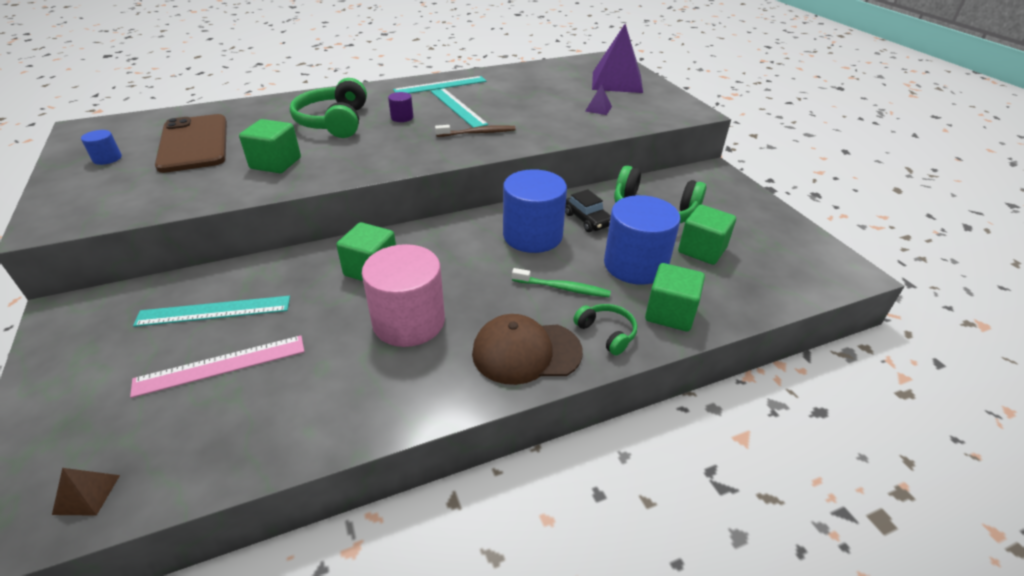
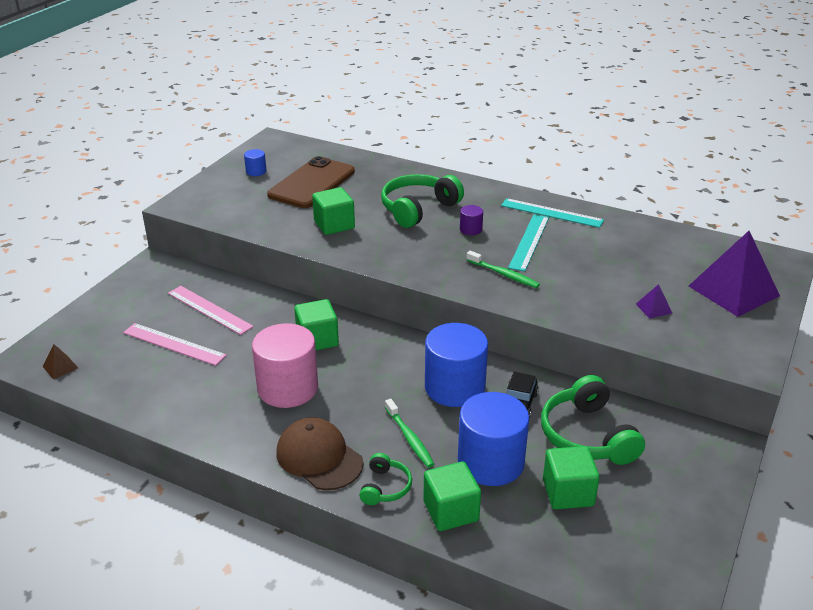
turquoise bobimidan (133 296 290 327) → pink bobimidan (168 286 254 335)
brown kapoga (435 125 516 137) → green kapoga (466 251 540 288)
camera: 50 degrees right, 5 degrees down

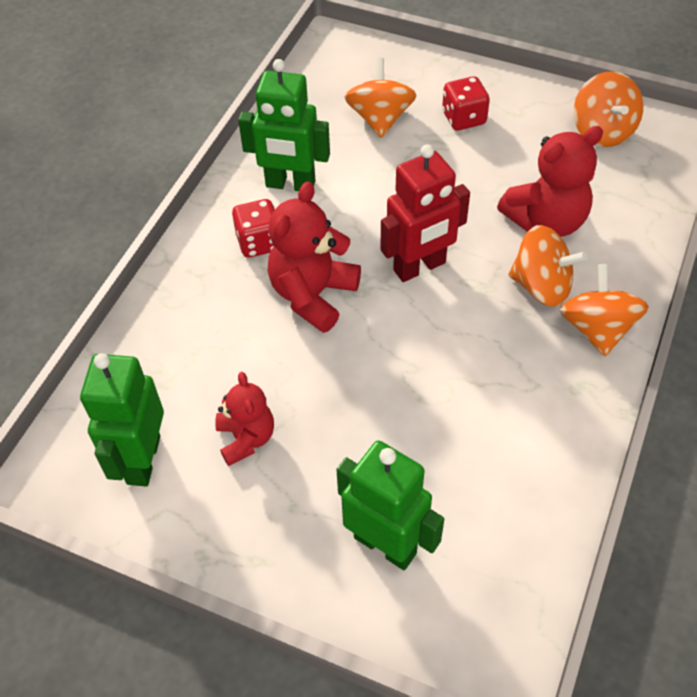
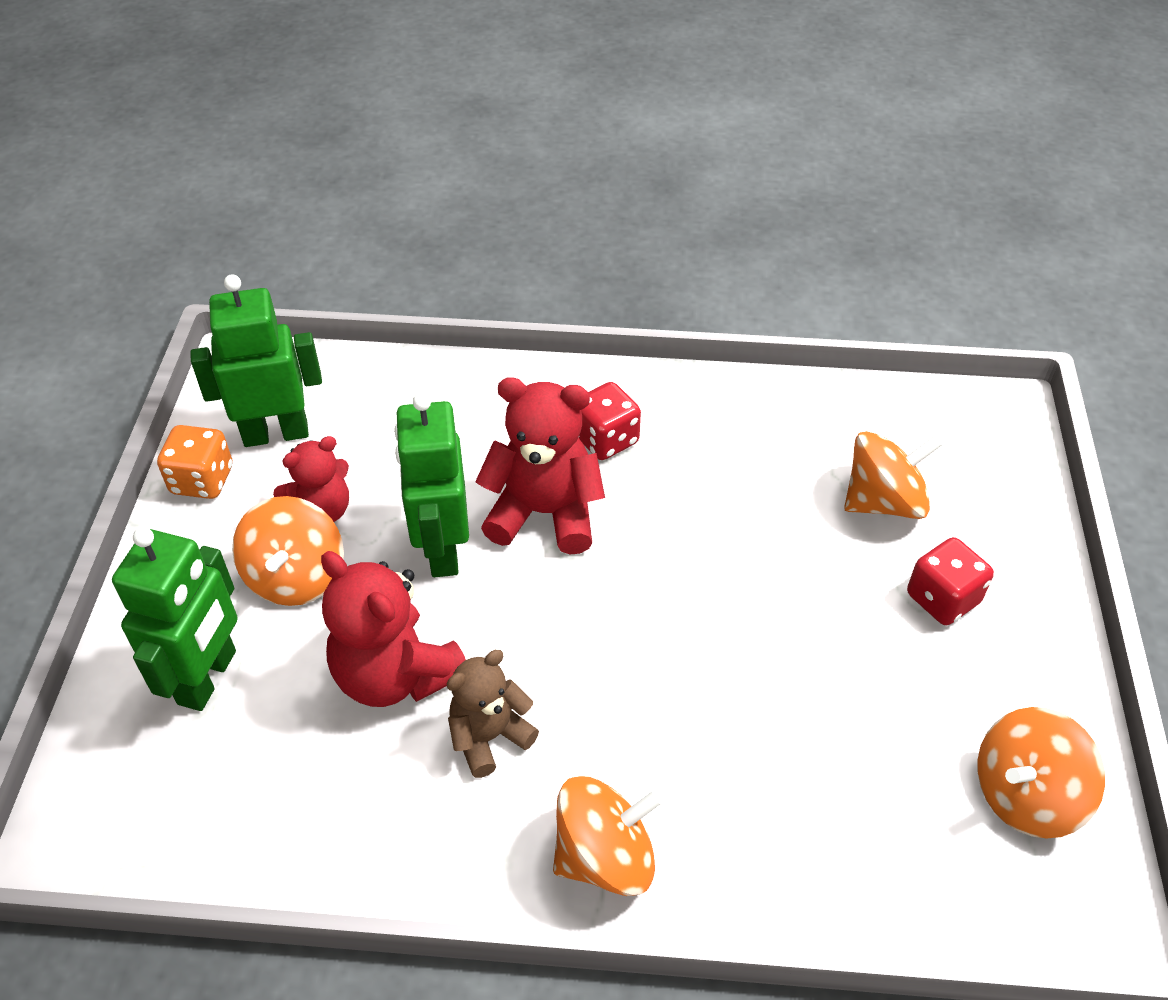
- → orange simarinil (157 425 233 499)
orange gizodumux (509 225 588 307) → orange gizodumux (232 496 344 606), shifted
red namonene (497 126 603 237) → red namonene (321 551 466 707), shifted
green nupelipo (238 59 330 191) → green nupelipo (394 393 469 577), shifted
- → brown namonene (447 650 539 778)
red nupelipo (381 144 470 282) → -
camera: 70 degrees right, 5 degrees down

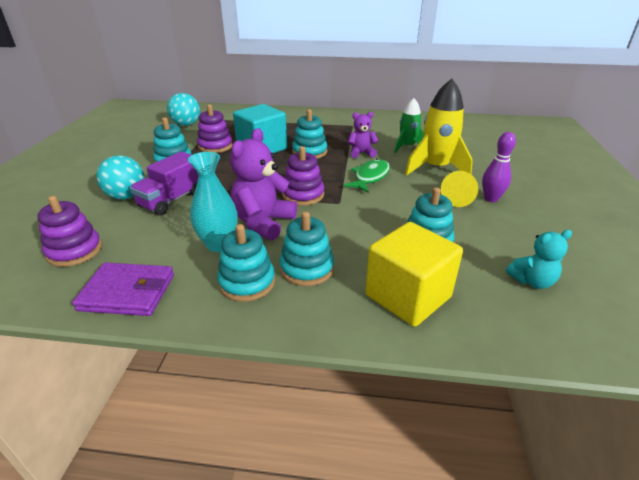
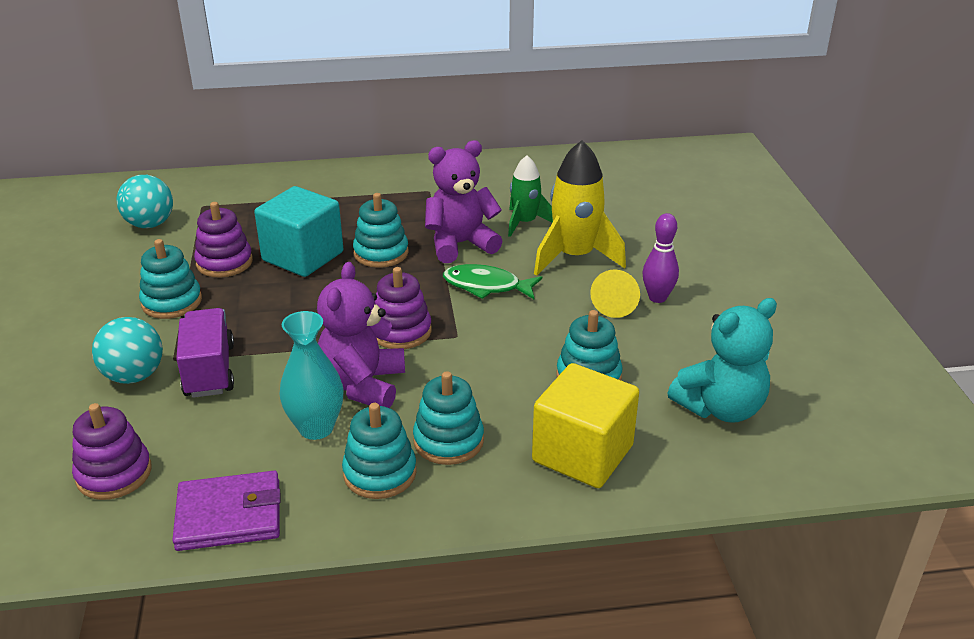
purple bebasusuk (130 151 198 215) → purple bebasusuk (176 308 234 398), 150 degrees clockwise
purple namonene (348 112 378 158) → purple namonene (425 140 503 263), x1.70
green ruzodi (343 159 390 193) → green ruzodi (443 264 542 299), 90 degrees counterclockwise
turquoise namonene (506 230 572 289) → turquoise namonene (668 298 777 423), x1.70
camera: 15 degrees left, 0 degrees up

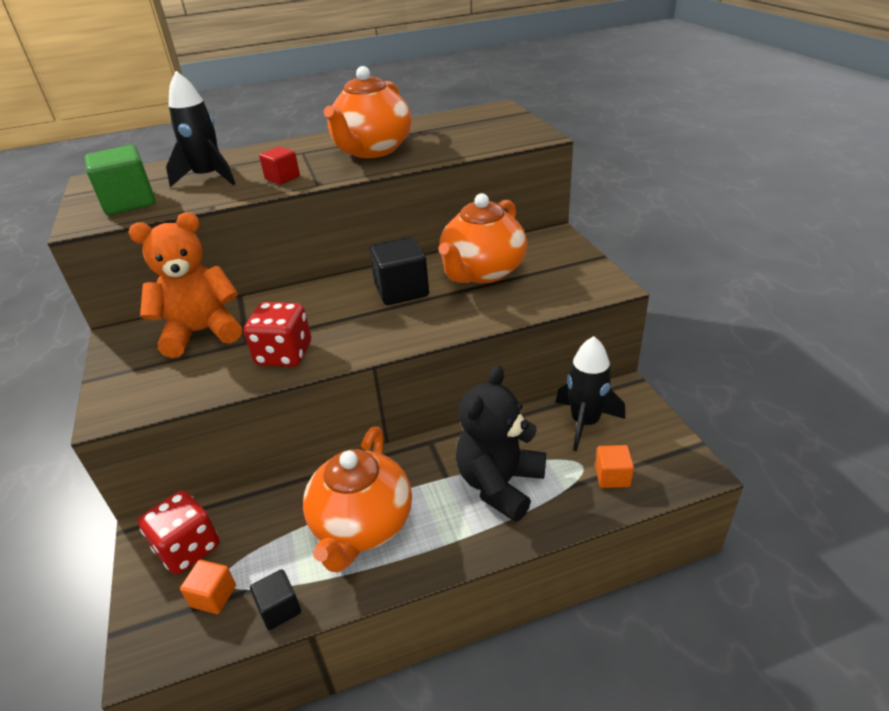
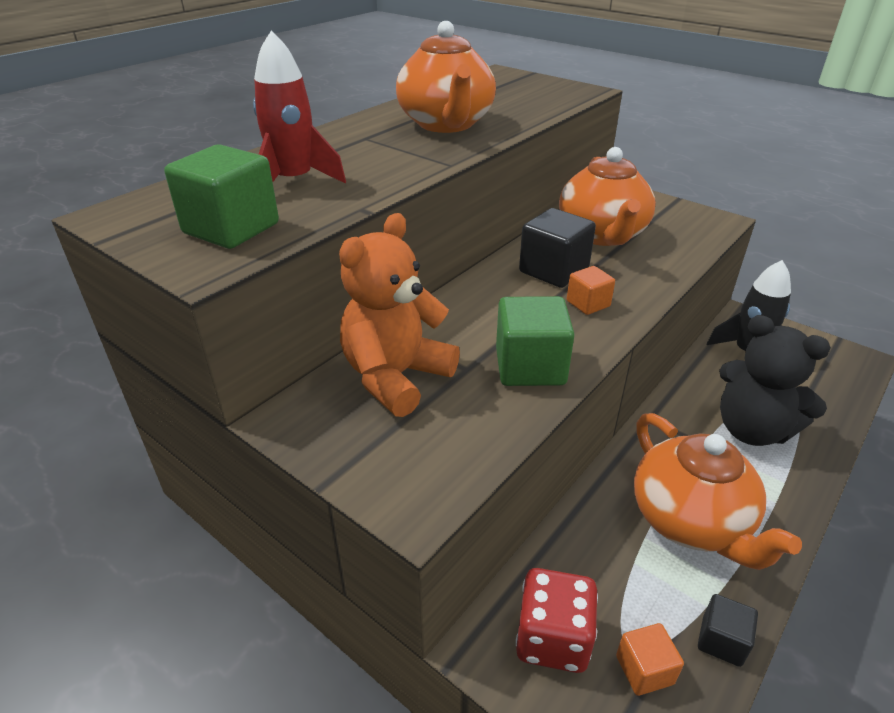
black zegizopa (166 71 235 187) → red zegizopa (253 31 346 184)
red simarinil (244 302 311 367) → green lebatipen (496 296 575 386)
orange lebatipen (595 445 634 488) → orange lebatipen (567 266 615 315), shifted
black namonene (456 365 546 522) → black namonene (719 315 831 446), 45 degrees counterclockwise
red lebatipen (259 147 300 185) → -
camera: 35 degrees left, 0 degrees up

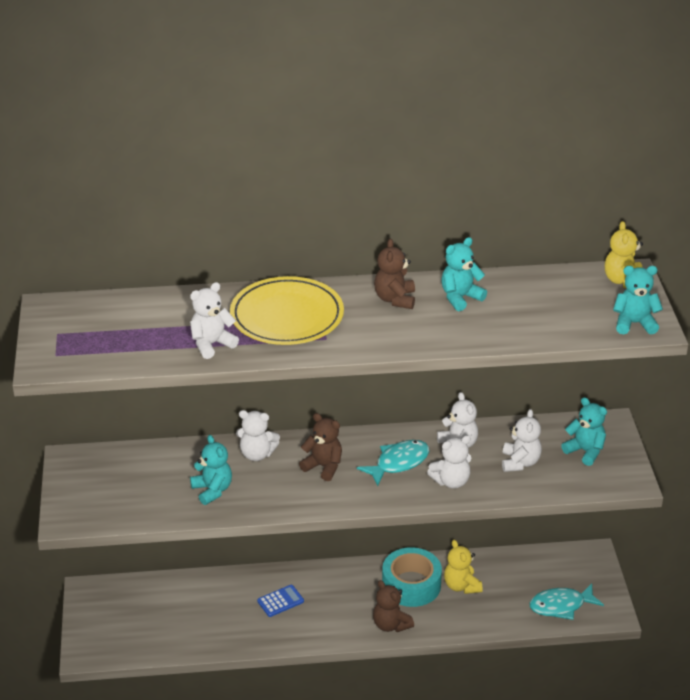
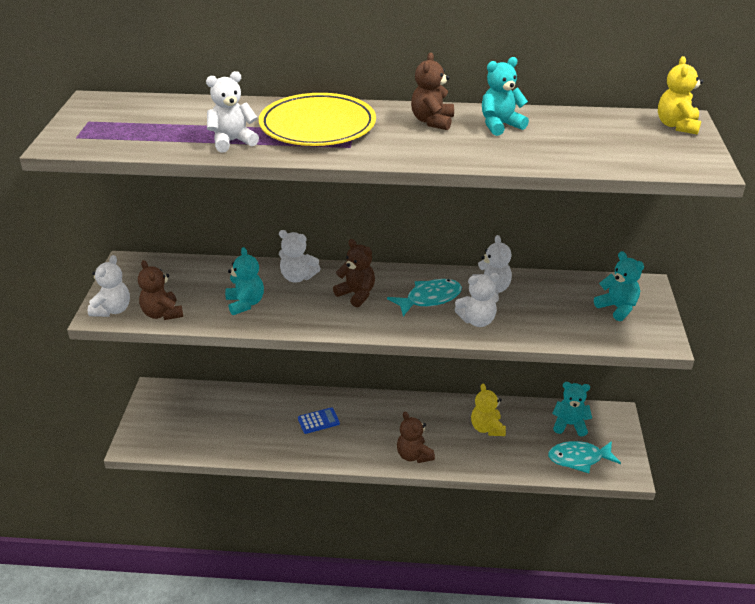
white namonene (502 409 542 472) → white namonene (88 255 130 317), shifted
- → brown namonene (138 260 183 320)
turquoise namonene (613 266 663 334) → turquoise namonene (552 382 592 436), shifted
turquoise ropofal (382 547 442 607) → -
camera: 10 degrees right, 0 degrees up

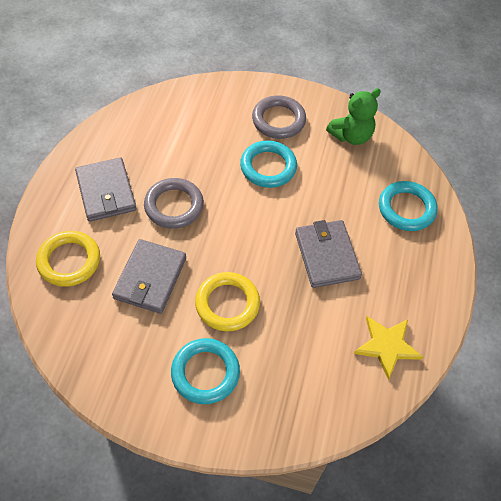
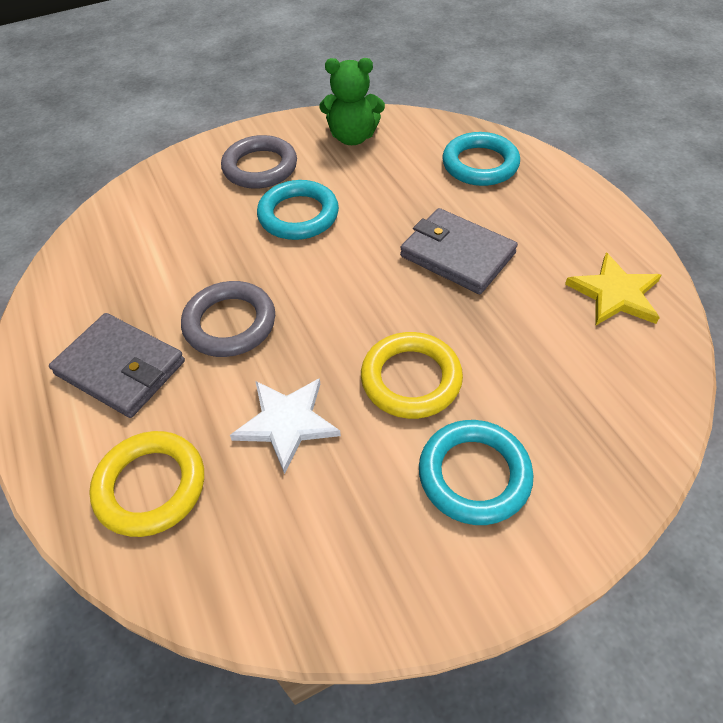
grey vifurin (112 239 186 314) → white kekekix (230 378 341 474)
green namonene (326 88 381 145) → green namonene (320 58 385 145), 75 degrees clockwise
camera: 35 degrees left, 5 degrees down

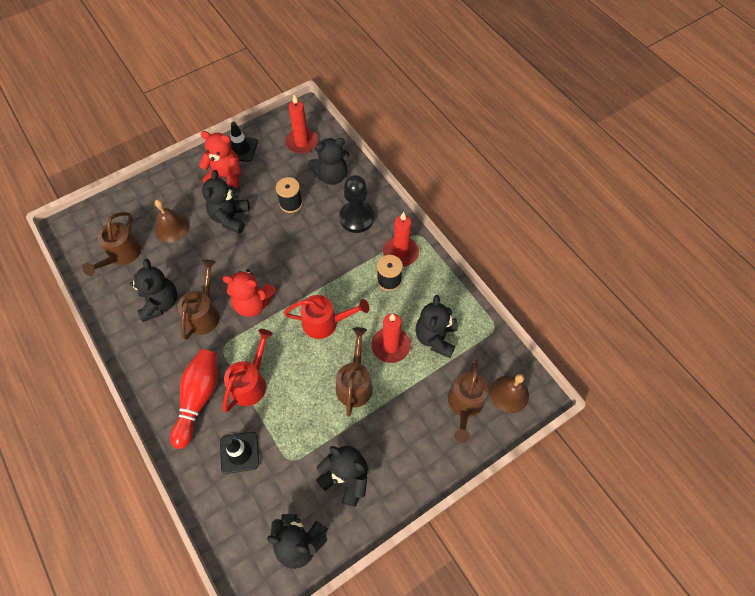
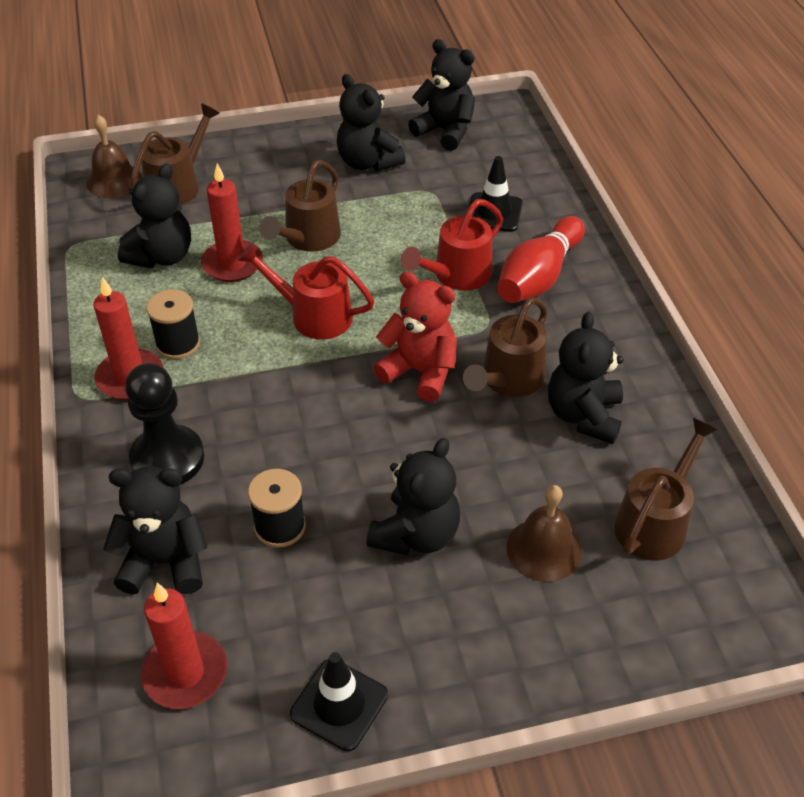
red namonene (199 131 241 188) → -
camera: 160 degrees left, 15 degrees down

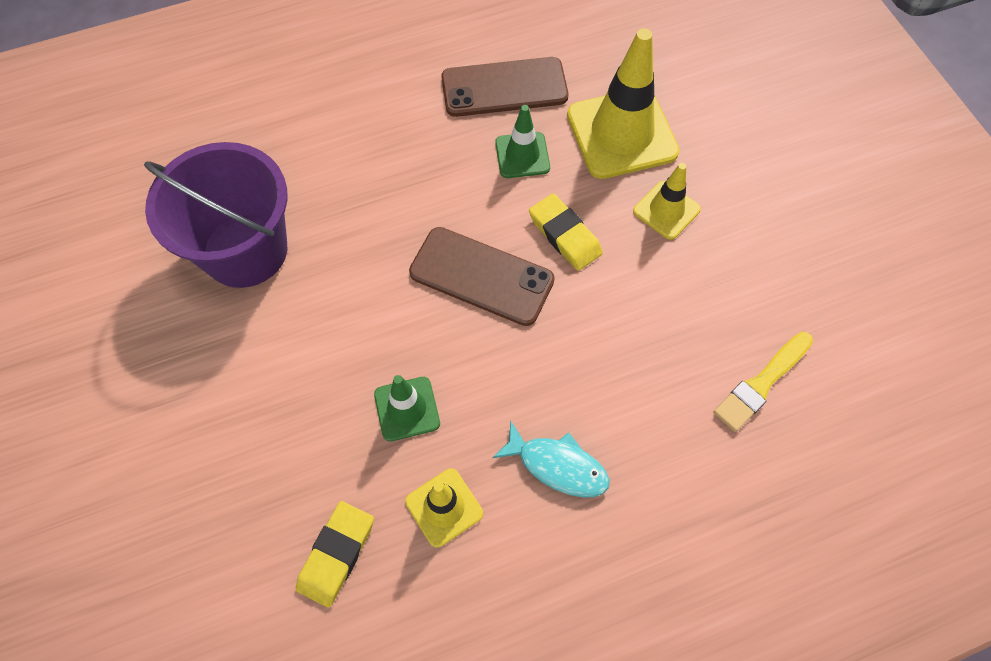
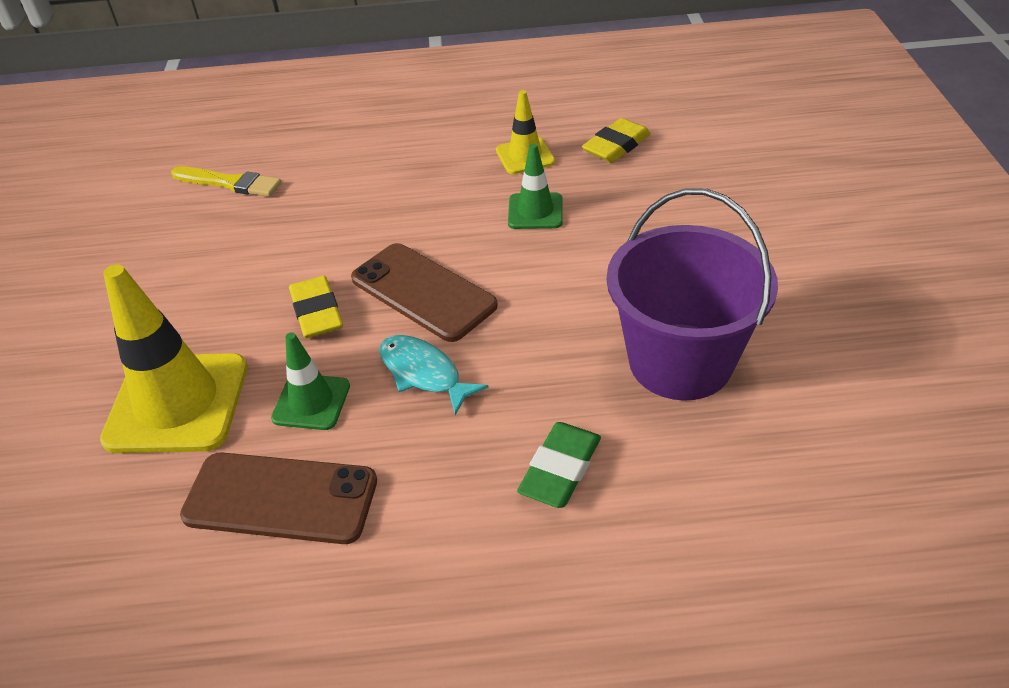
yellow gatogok (713 332 813 432) → yellow gatogok (171 167 282 197), 45 degrees clockwise
turquoise ruzodi (492 421 610 497) → turquoise ruzodi (379 335 489 415), shifted
- → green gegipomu (517 422 601 508)
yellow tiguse (633 163 701 240) → -
camera: 160 degrees left, 20 degrees down

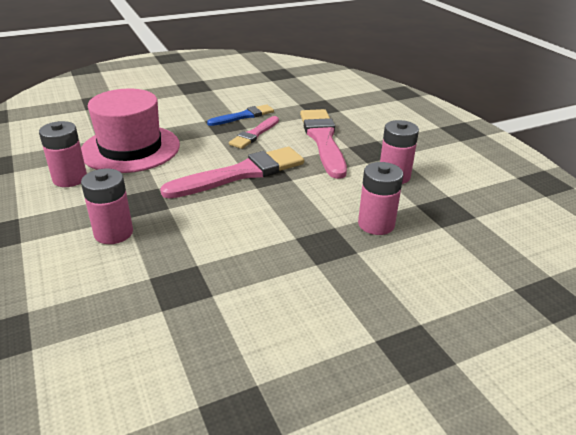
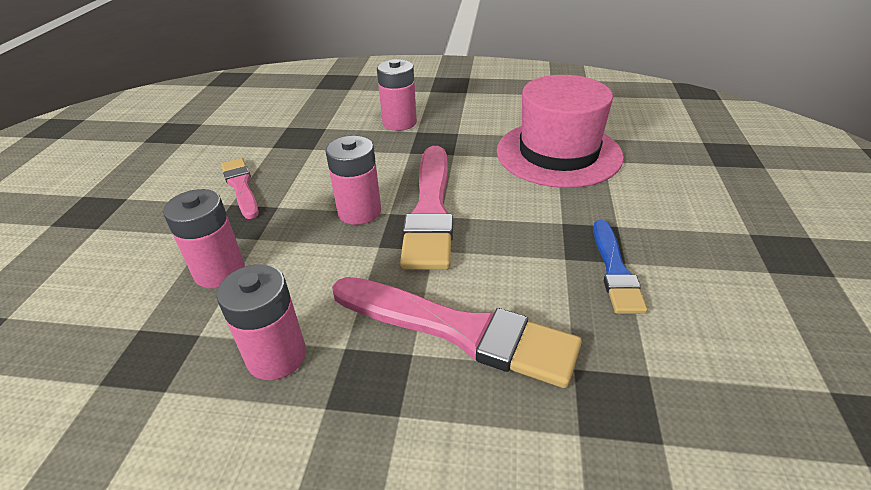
pink gatogok (229 116 279 149) → pink gatogok (221 158 259 219), shifted
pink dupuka (39 121 87 187) → pink dupuka (325 136 381 225), shifted
camera: 125 degrees right, 5 degrees up

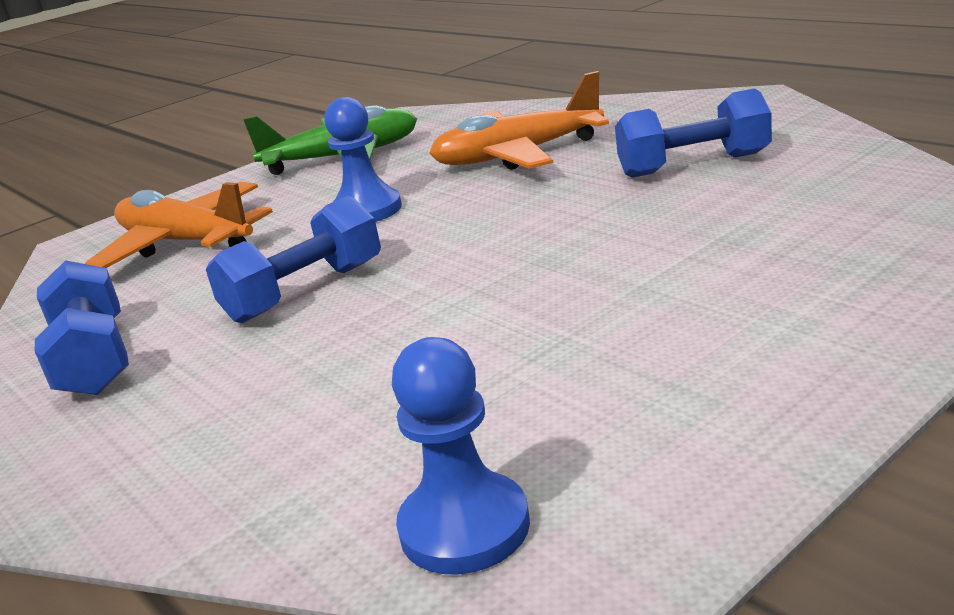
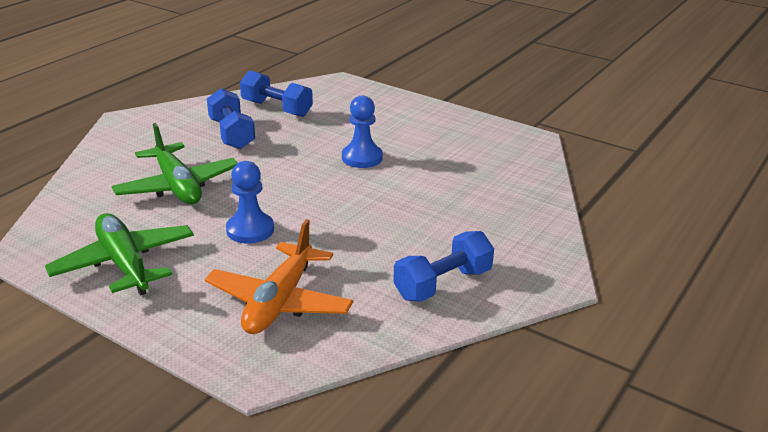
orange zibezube (429 71 609 170) → green zibezube (112 123 237 204)
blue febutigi (206 196 381 323) → blue febutigi (240 71 313 117), shifted
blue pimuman (392 337 530 575) → blue pimuman (342 95 383 168), shifted
camera: 110 degrees left, 5 degrees up

